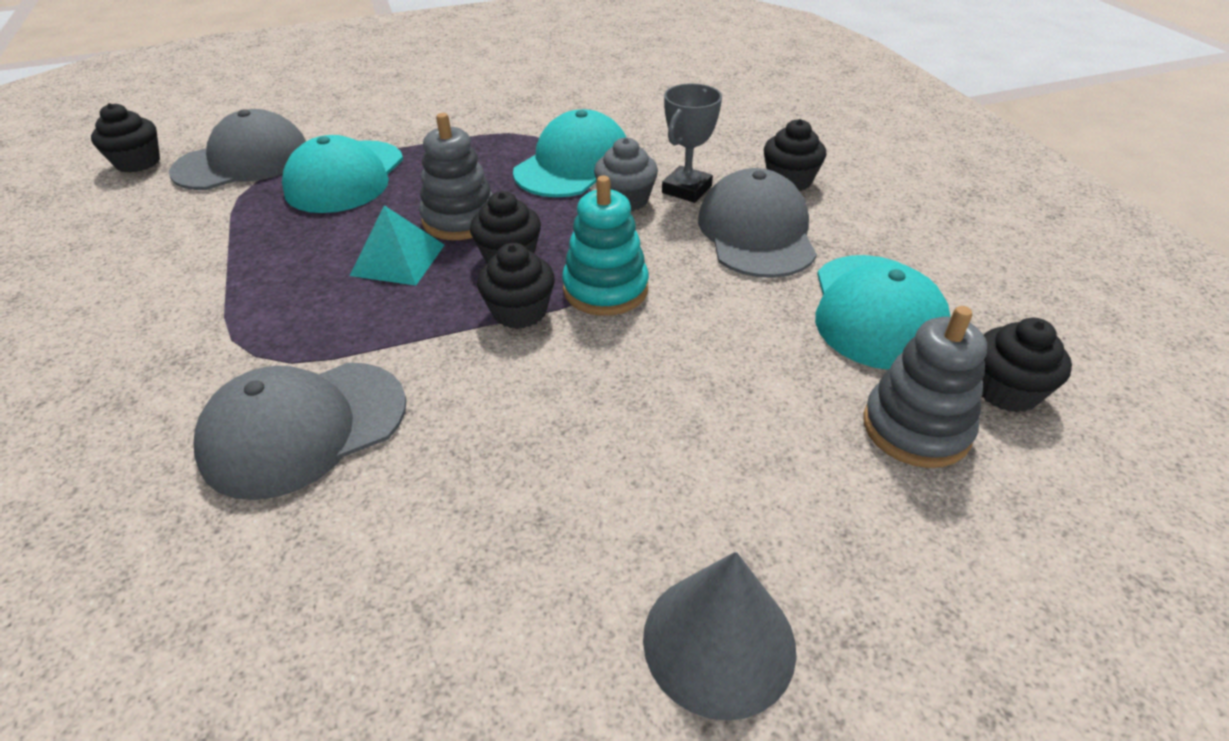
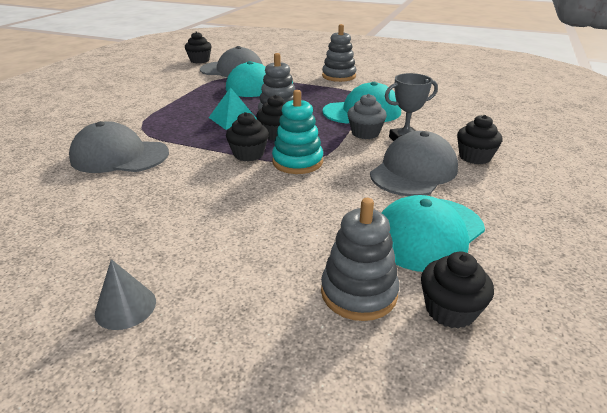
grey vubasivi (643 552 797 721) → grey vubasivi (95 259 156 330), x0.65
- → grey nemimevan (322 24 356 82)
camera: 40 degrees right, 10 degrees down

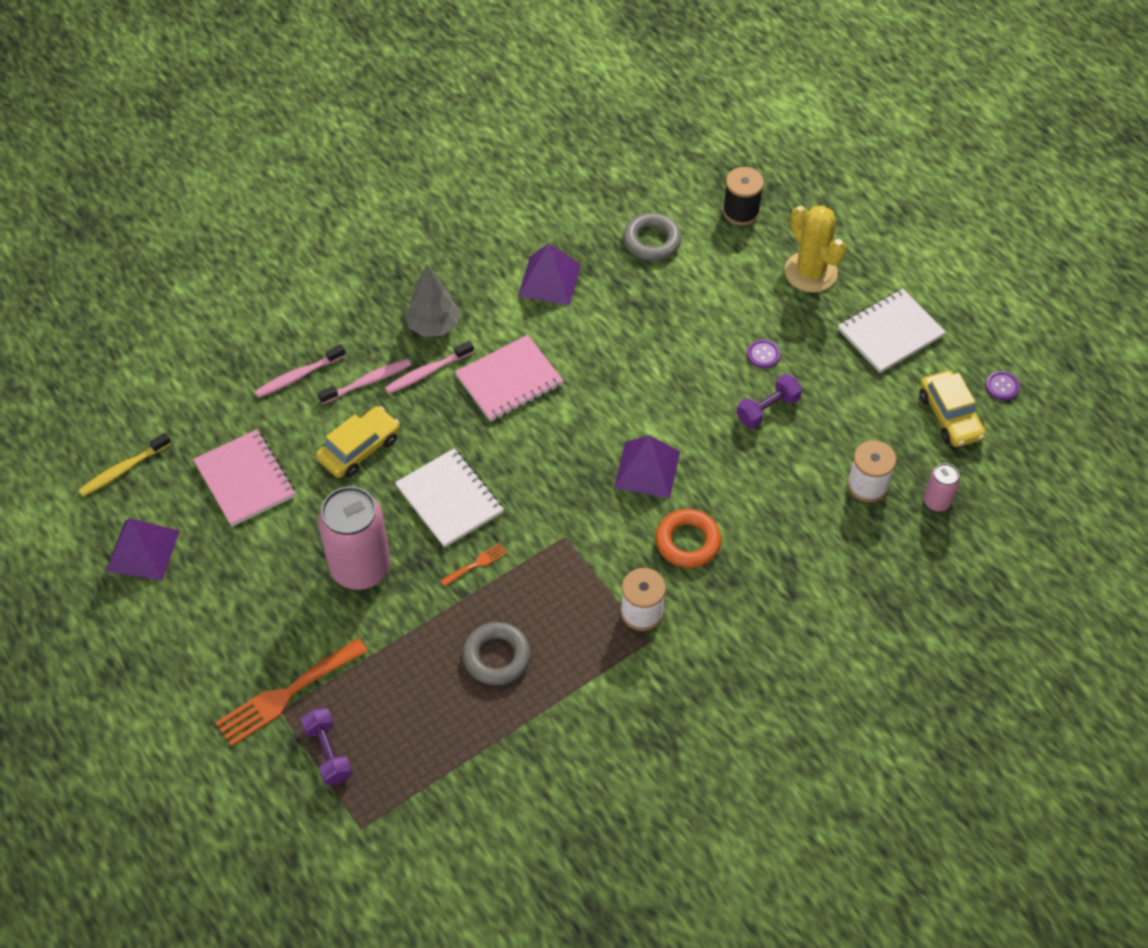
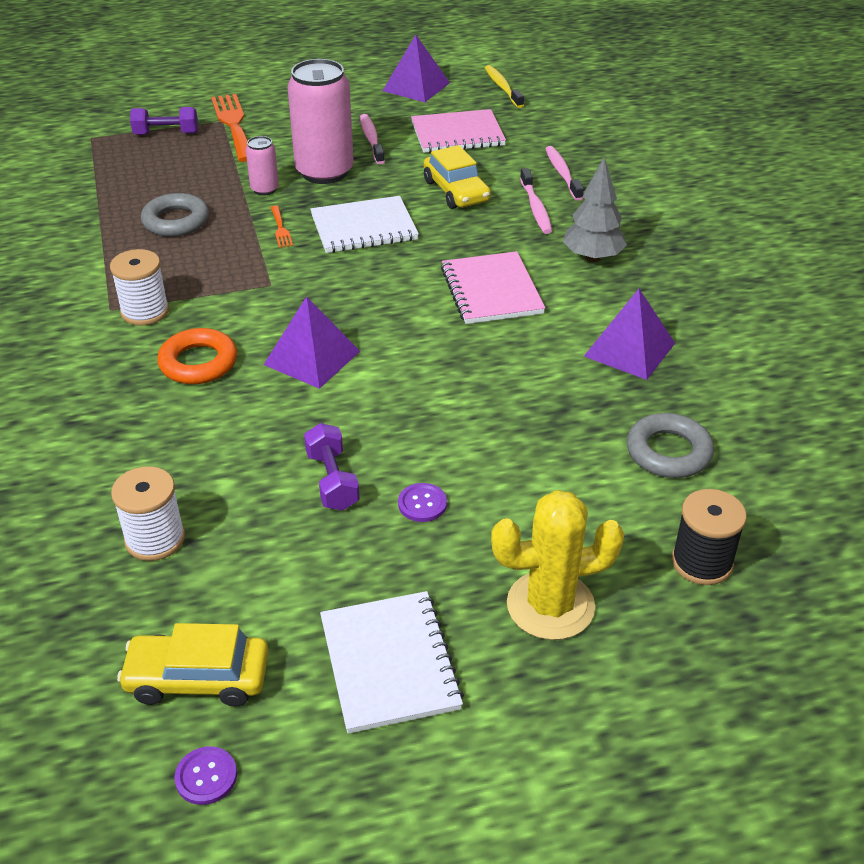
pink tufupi (923 463 960 512) → pink tufupi (246 136 279 196), shifted
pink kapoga (385 341 474 394) → pink kapoga (360 114 385 164), shifted
camera: 110 degrees right, 15 degrees down

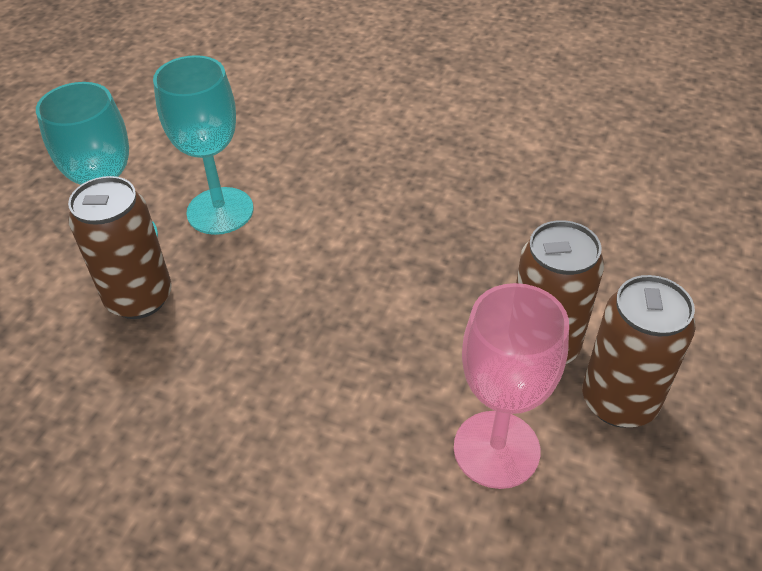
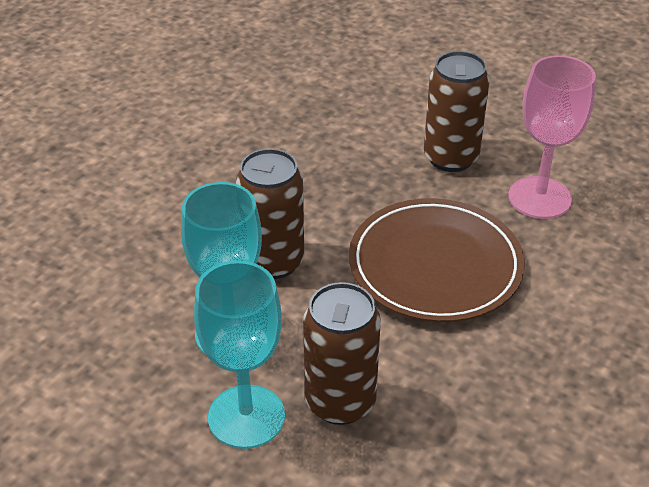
brown tufupi (582 275 696 428) → brown tufupi (236 149 304 279), shifted
- → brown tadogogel (349 198 525 322)
camera: 80 degrees left, 5 degrees down

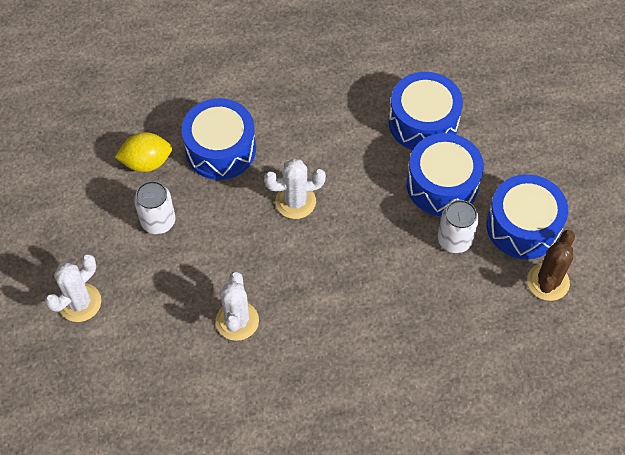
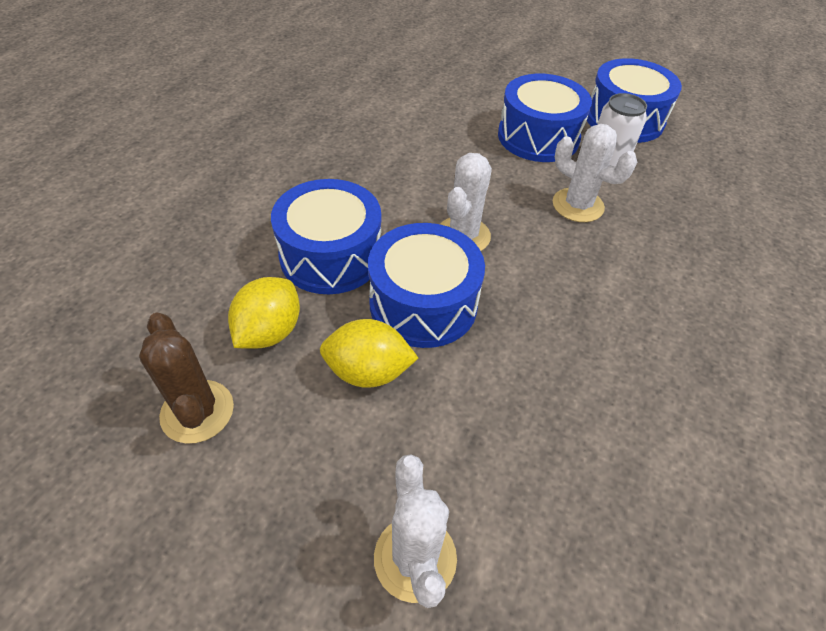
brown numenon (527 230 575 301) → brown numenon (139 313 234 444), shifted
white tufupi (134 181 175 234) → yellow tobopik (320 319 418 388)
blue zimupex (389 72 463 150) → blue zimupex (368 223 485 348), shifted
white numenon (216 272 259 341) → white numenon (553 124 637 222), shifted
camera: 55 degrees left, 10 degrees down

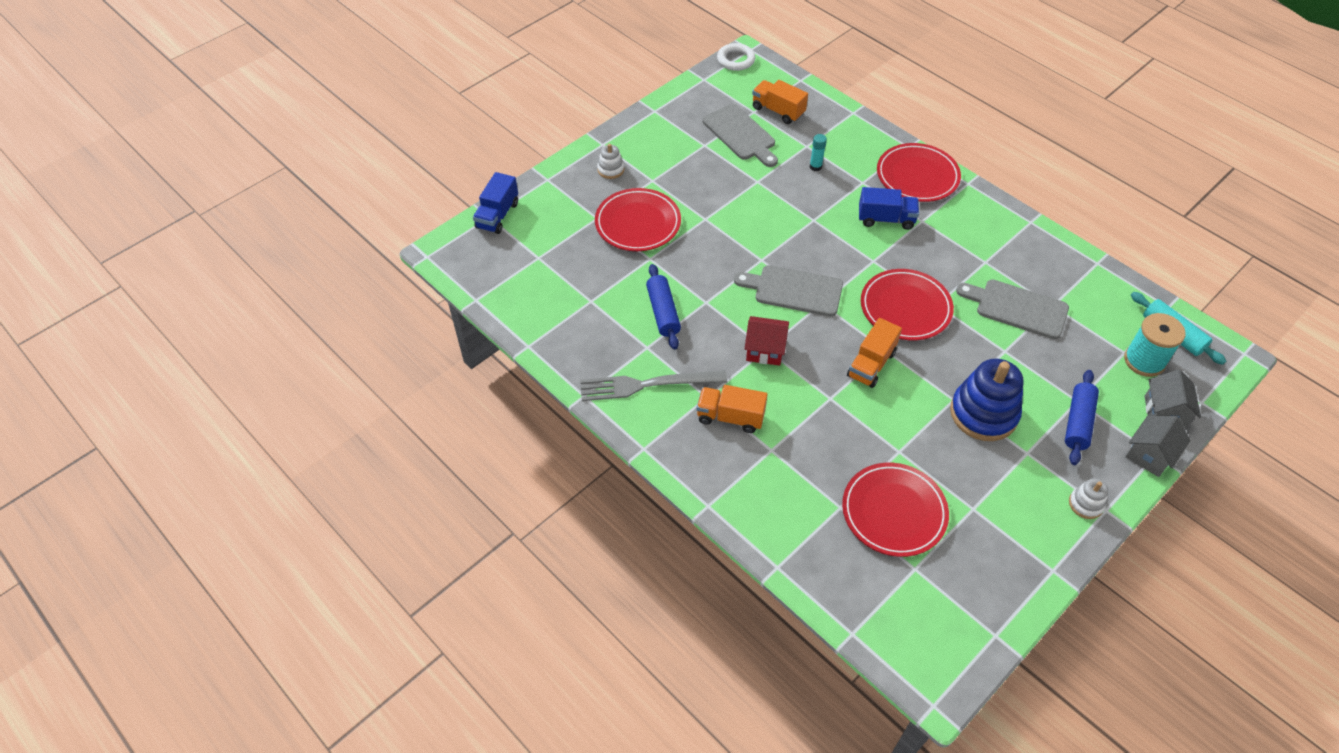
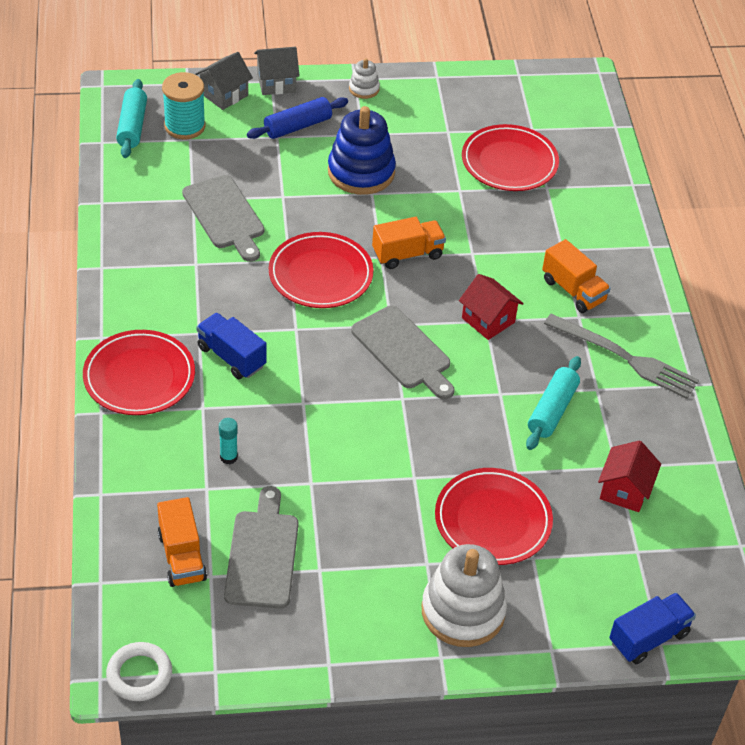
white nemimevan (597 144 624 179) → white nemimevan (422 544 507 647), x2.09
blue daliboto (646 264 681 349) → turquoise daliboto (526 356 581 450)
- → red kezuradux (598 440 661 512)
camera: 145 degrees left, 5 degrees down

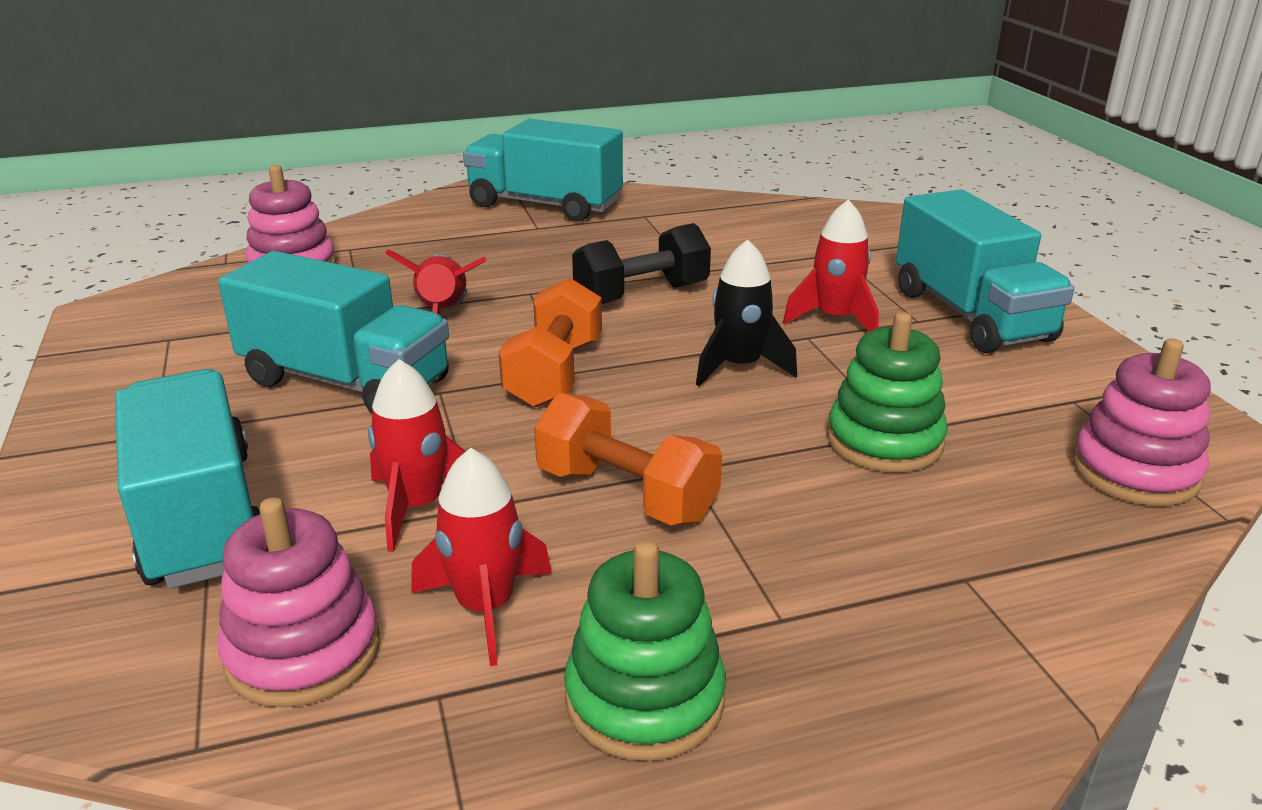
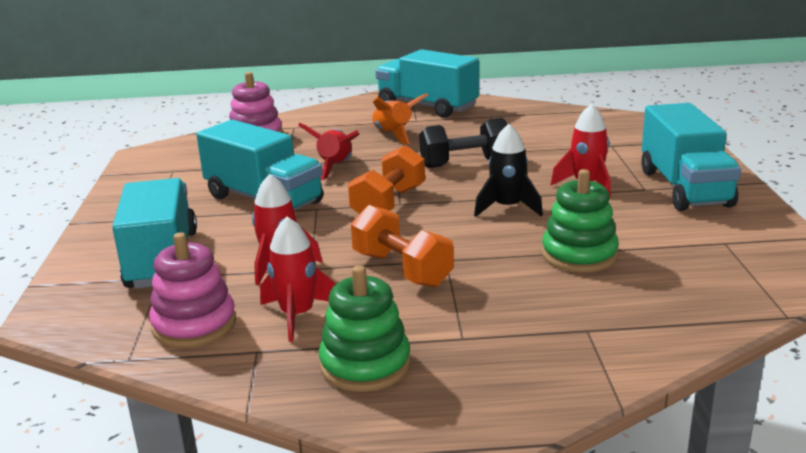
- → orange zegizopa (372 93 428 144)
pink nemimevan (1073 338 1211 506) → -
camera: 15 degrees right, 5 degrees down

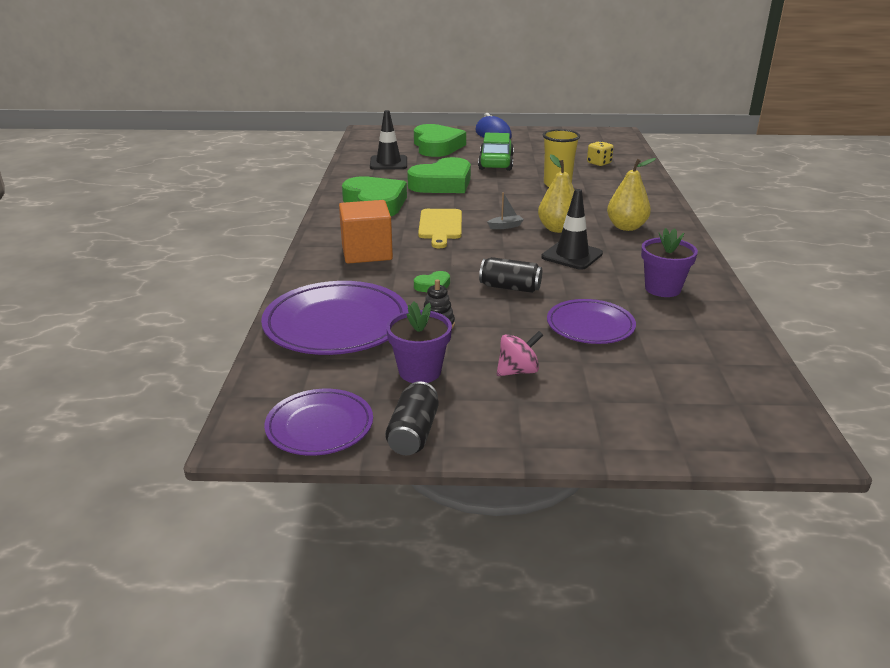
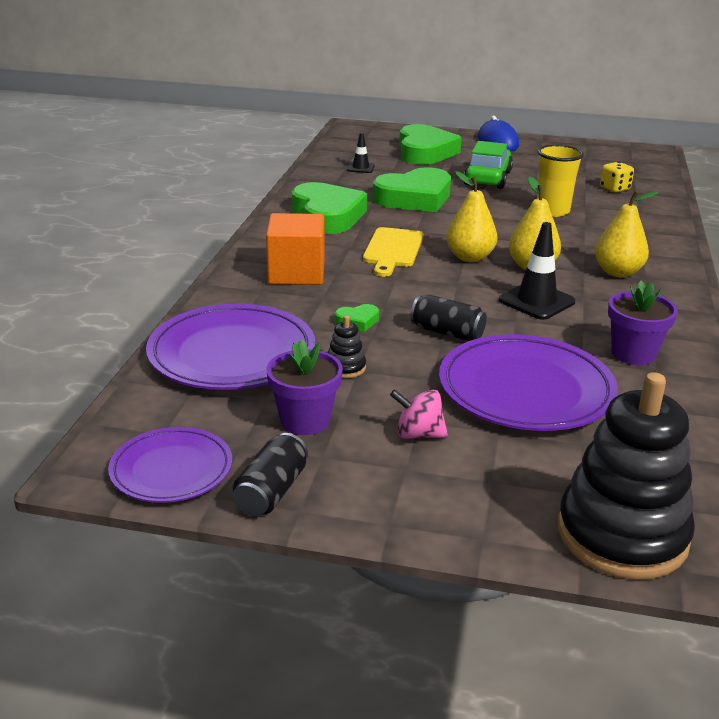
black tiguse (370 110 407 170) → black tiguse (347 133 375 173), x0.58
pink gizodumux (497 331 543 376) → pink gizodumux (390 389 448 439), 150 degrees counterclockwise
purple tadogogel (547 299 636 344) → purple tadogogel (439 334 618 431), x1.66
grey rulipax (487 192 524 229) → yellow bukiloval (446 171 497 262)
- → black nemimevan (558 372 695 580)
camera: 10 degrees right, 0 degrees up

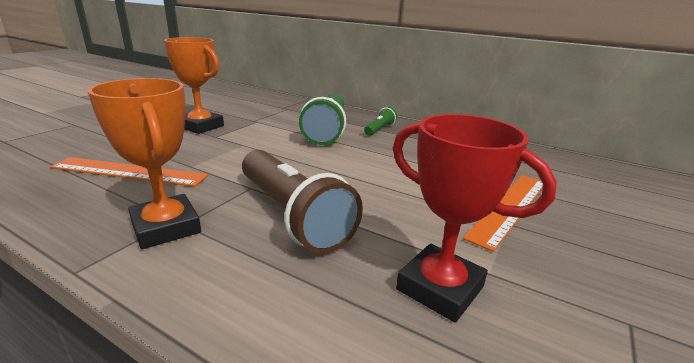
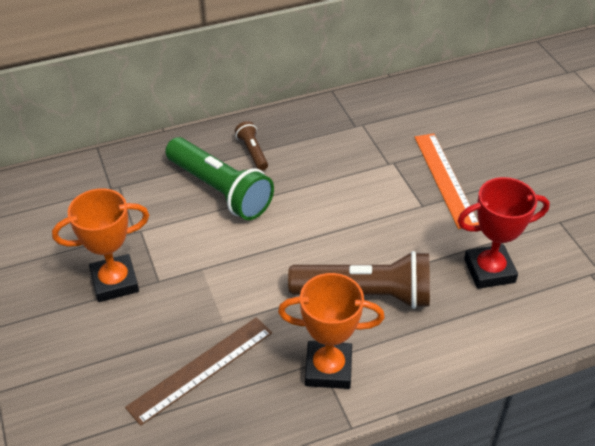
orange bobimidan (50 157 208 187) → brown bobimidan (125 317 272 426)
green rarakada (364 107 397 136) → brown rarakada (235 121 268 171)
camera: 50 degrees left, 20 degrees up

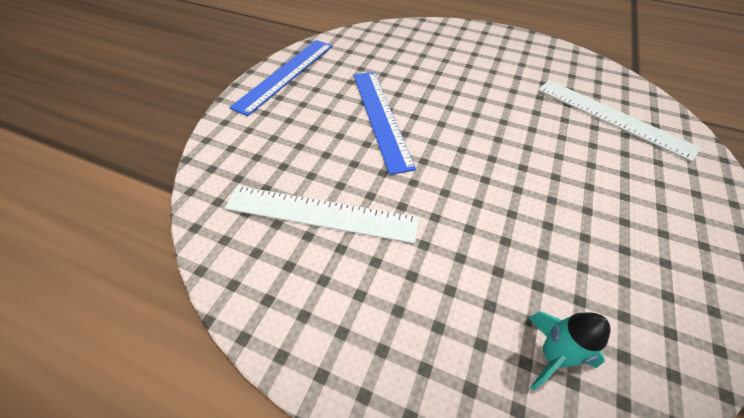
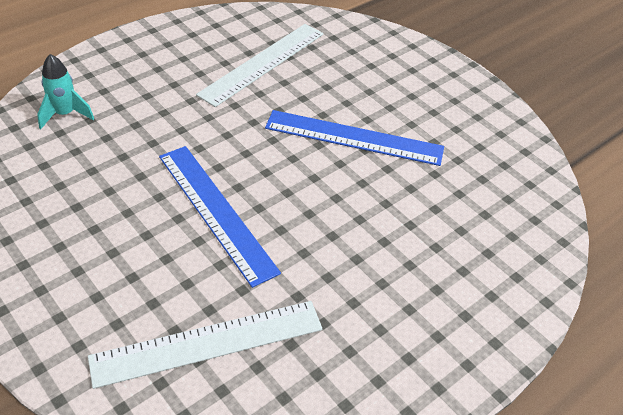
blue bobimidan (229 40 332 116) → blue bobimidan (159 146 281 288), shifted
camera: 115 degrees right, 5 degrees down

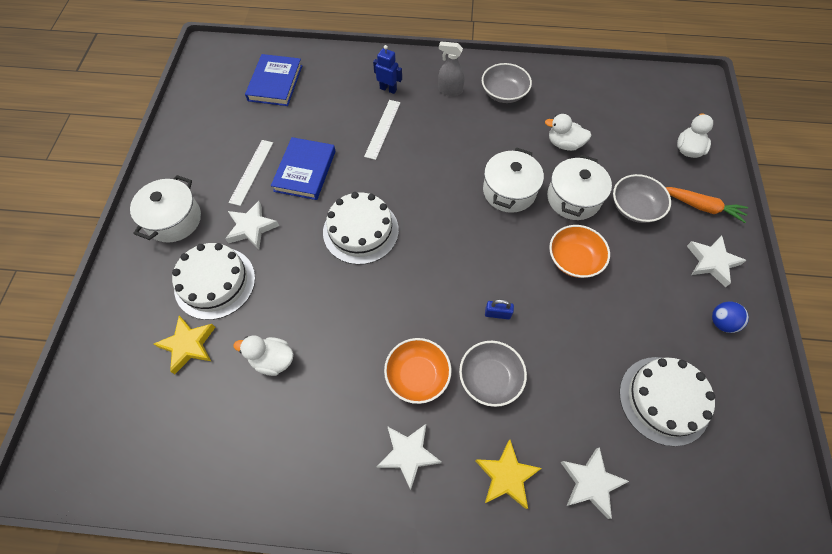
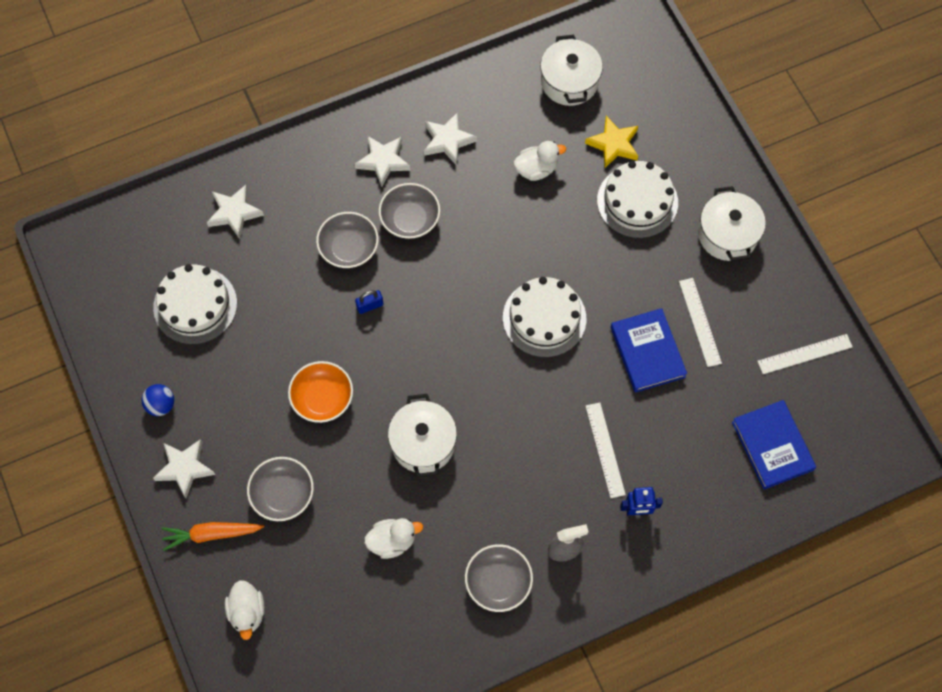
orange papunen (384 338 451 404) → grey papunen (379 183 440 239)
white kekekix (225 201 279 249) → white kekekix (424 112 477 165), shifted
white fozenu (547 154 612 220) → white fozenu (540 35 603 106), shifted
- → white bobimidan (757 334 853 374)
yellow kekekix (475 440 542 509) → -
camera: 150 degrees right, 5 degrees up

